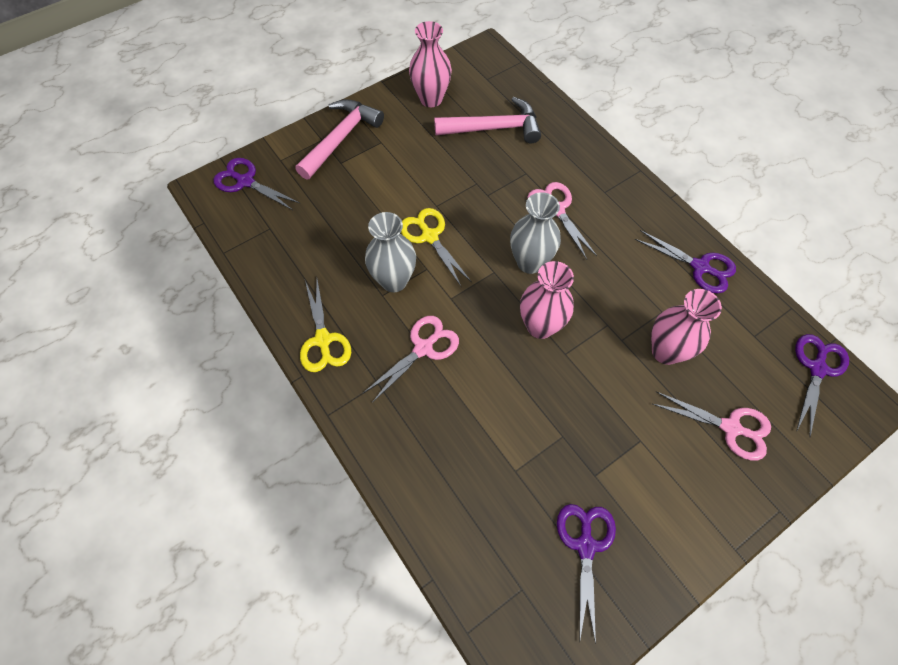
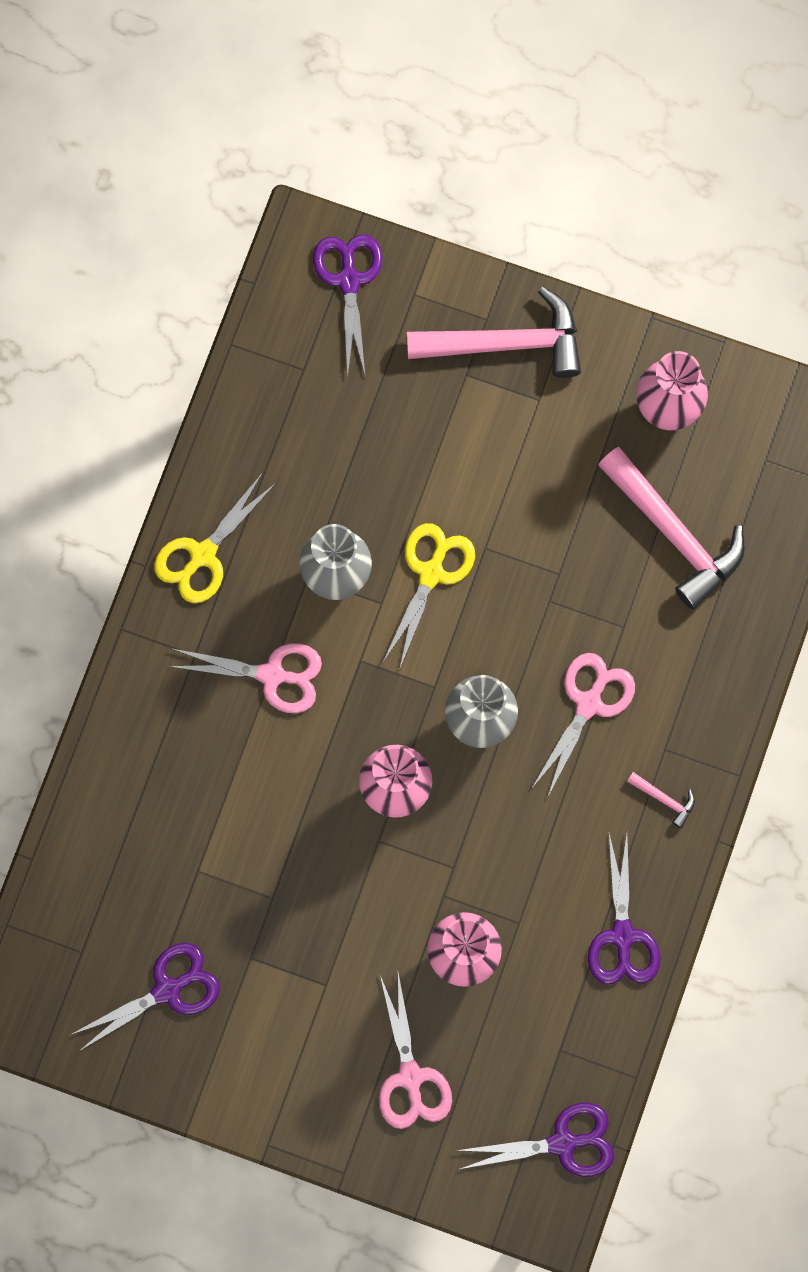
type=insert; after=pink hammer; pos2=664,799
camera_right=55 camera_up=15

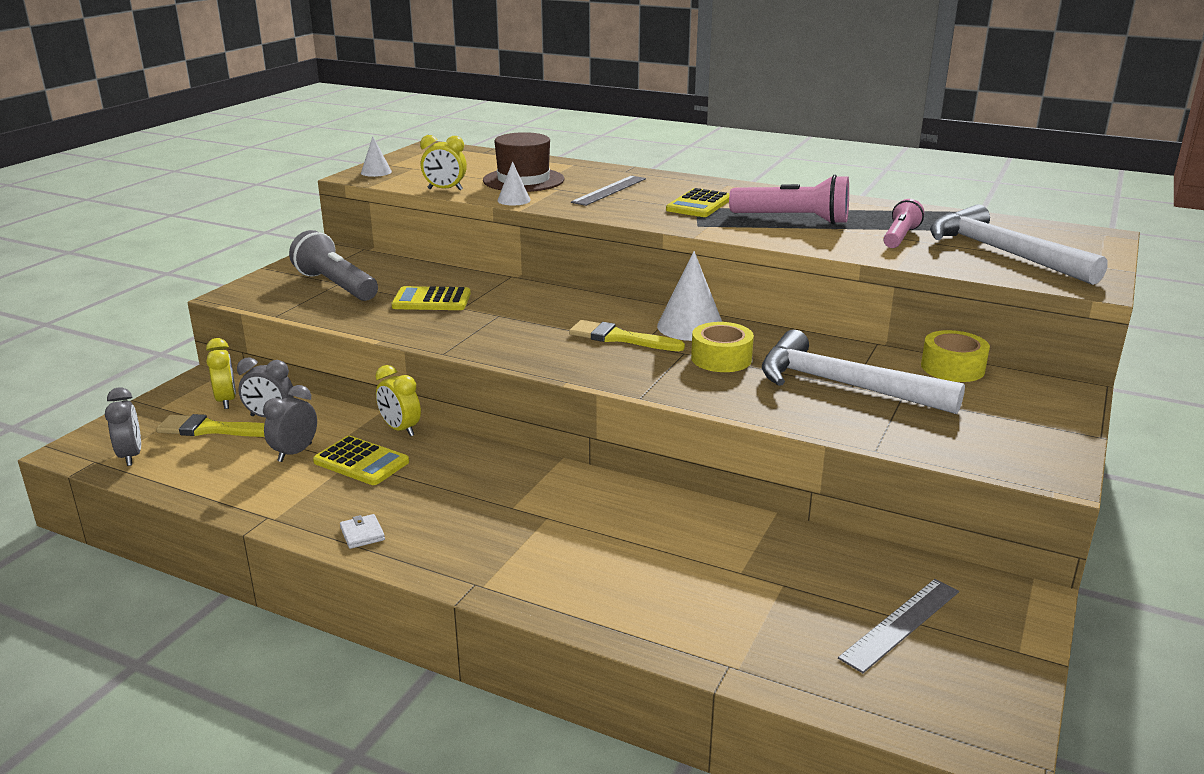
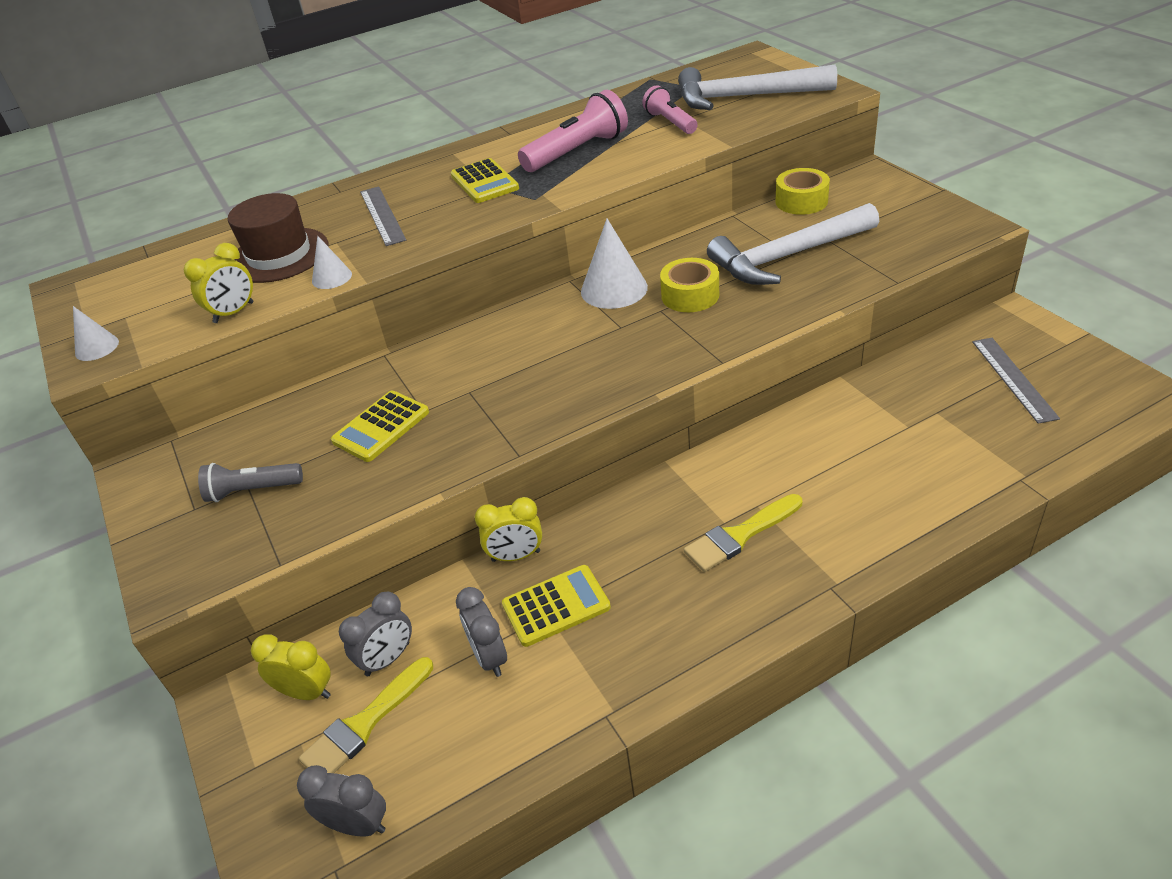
type=resize; before=grey flashlight; pos1=336,285; pos2=252,490; scale=0.63
type=delete; before=white wallet; pos1=362,534
type=move; before=yellow brush; pos1=620,338; pos2=740,535
camera_right=-50 camera_up=15

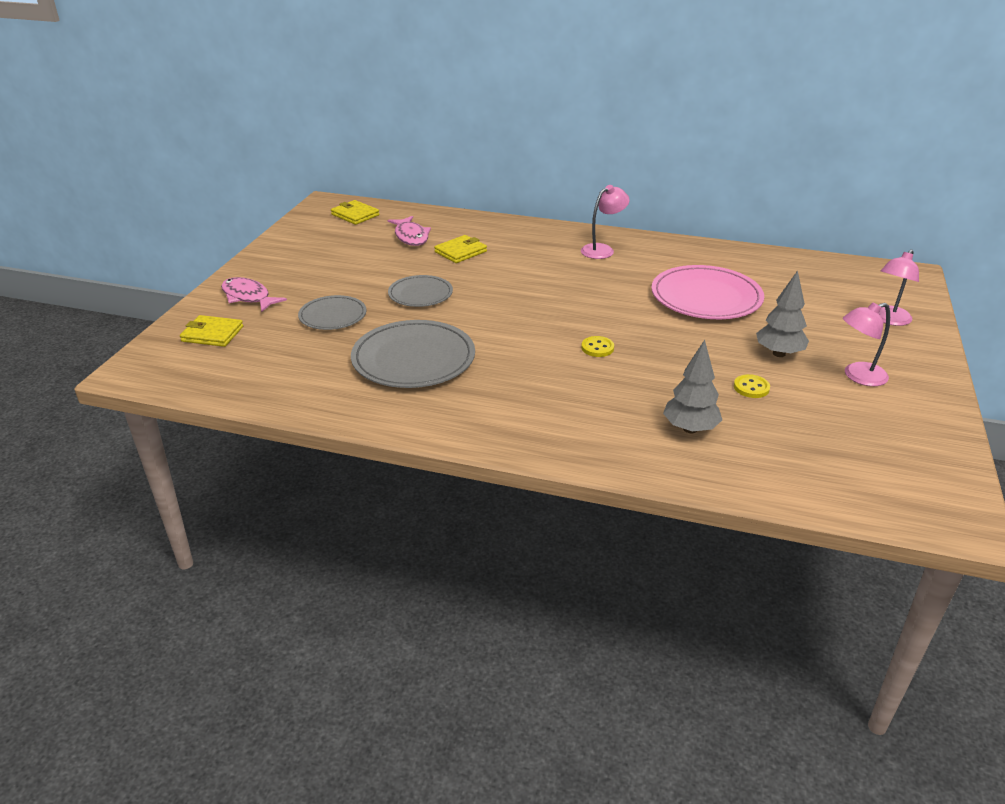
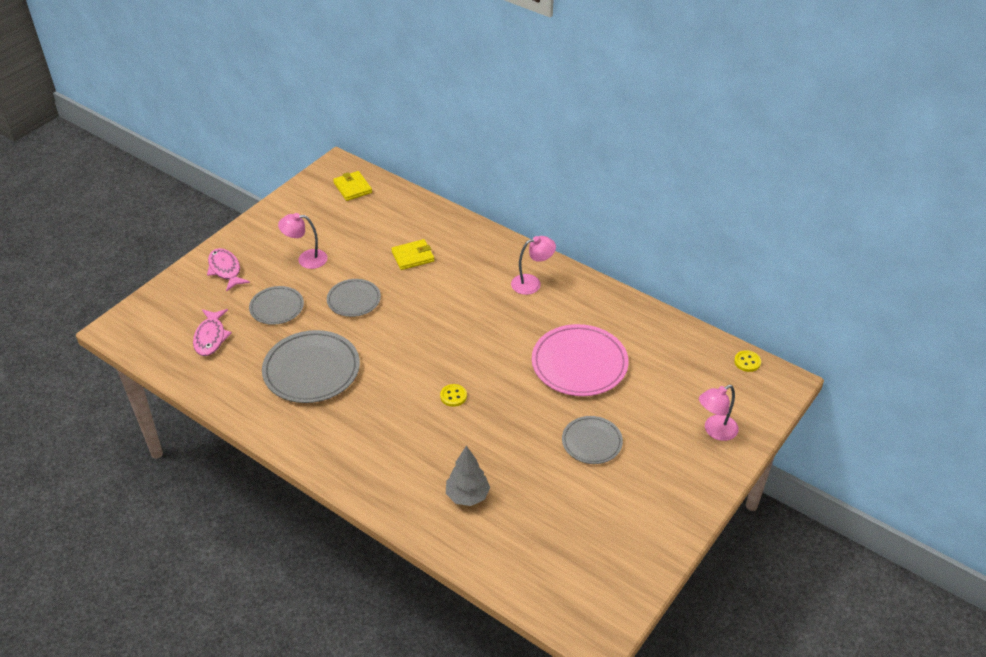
type=delete; before=yellow wallet; pos1=212,334
type=move; before=pink fish; pos1=411,237; pos2=211,337
type=move; before=yellow button; pos1=751,388; pos2=747,362
type=replace; before=grey tree; after=grey plate; pos1=779,353; pos2=592,442
type=move; before=pink lamp; pos1=858,376; pos2=306,259
camera_right=20 camera_up=10

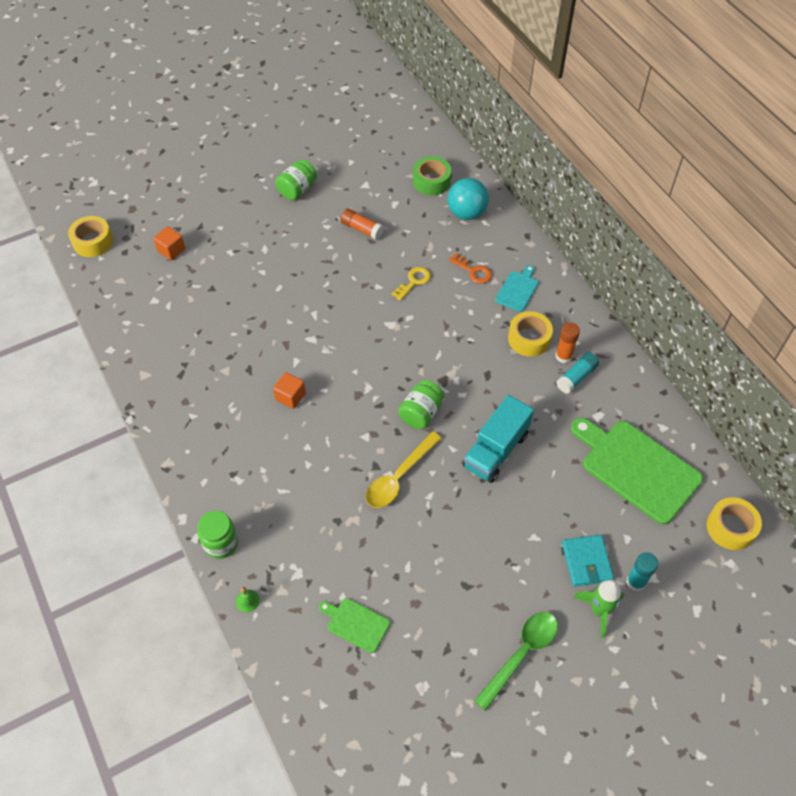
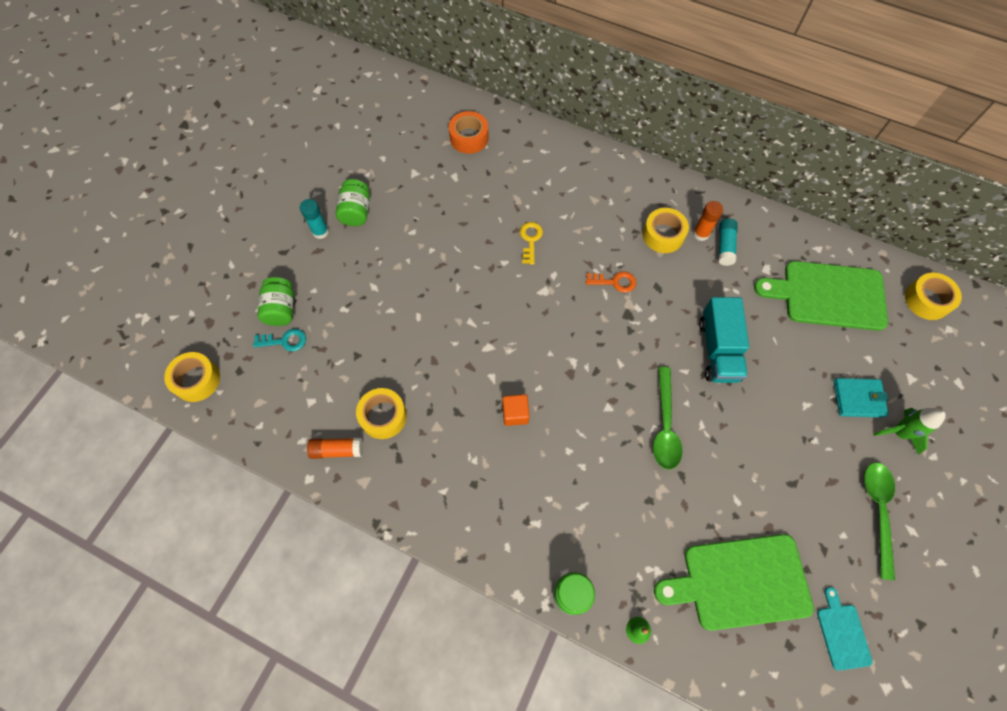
type=replace; before=orange cube; after=turquoise key; pos1=171,250; pos2=285,341
type=resize; before=green cutting board; pos1=356,624; pos2=740,582; scale=2.07
type=move; before=orange glue stick; pos1=362,229; pos2=337,450
type=recolor; before=yellow spoon; after=green spoon; pos1=399,477; pos2=665,425
type=move; before=green jar; pos1=421,413; pos2=281,309
type=recolor; before=green tape; after=orange tape; pos1=431,181; pos2=469,138
type=delete; before=turquoise ball; pos1=466,213
type=move; before=orange key; pos1=473,271; pos2=615,282
type=move; before=turquoise cutting board; pos1=517,290; pos2=842,633
type=rotate; before=turquoise wallet; pos1=586,562; pos2=858,399; turn=-45
type=move; before=turquoise glue stick; pos1=636,582; pos2=320,232
type=insert; after=yellow tape; pos2=383,416
camera_right=-35 camera_up=10

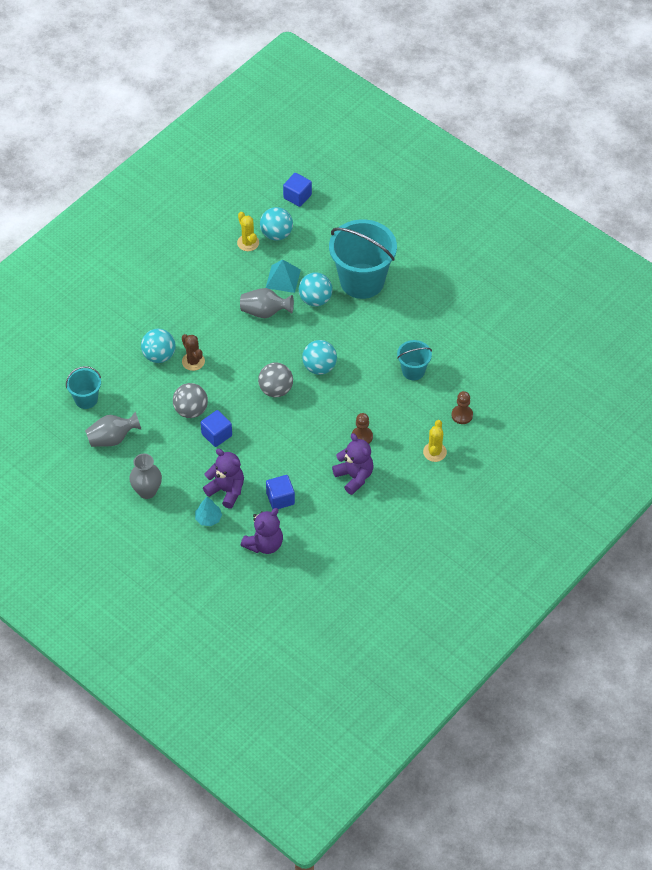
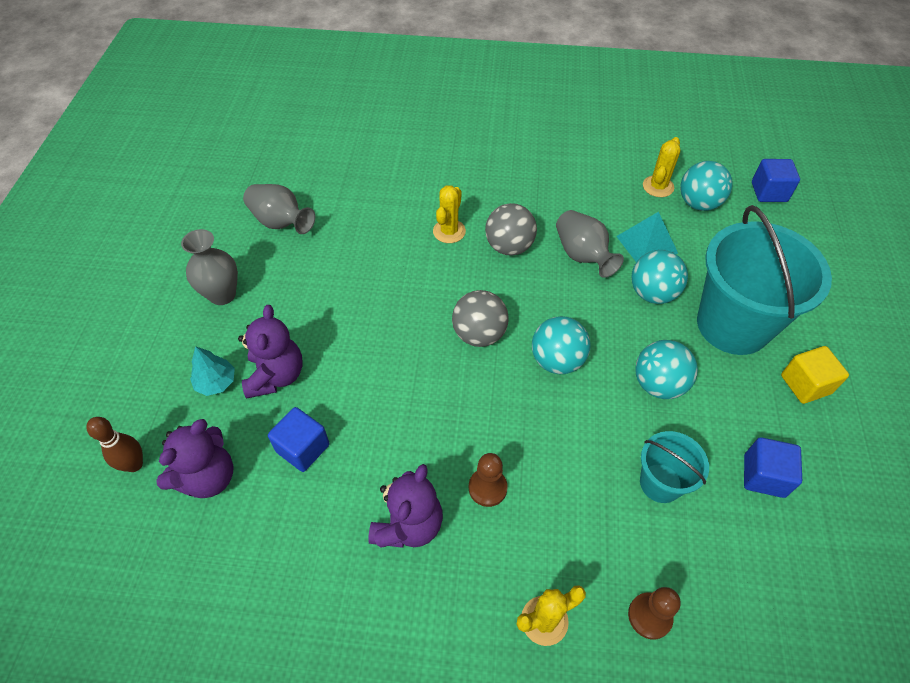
type=delete; before=turquoise bucket; pos1=86,399
type=move; before=turquoise ball; pos1=159,355; pos2=658,384
type=move; before=grey ball; pos1=191,410; pos2=509,247
type=recolor; before=brown cactus; after=yellow cactus; pos1=193,361; pos2=449,231
type=move; before=blue cube; pos1=216,435; pos2=764,476
type=rotate; before=purple teddy bear; pos1=264,544; pos2=208,477; turn=-60
type=insert; after=brown bowling pin; pos2=134,464
type=insert; after=yellow cube; pos2=805,384
camera_right=55 camera_up=0

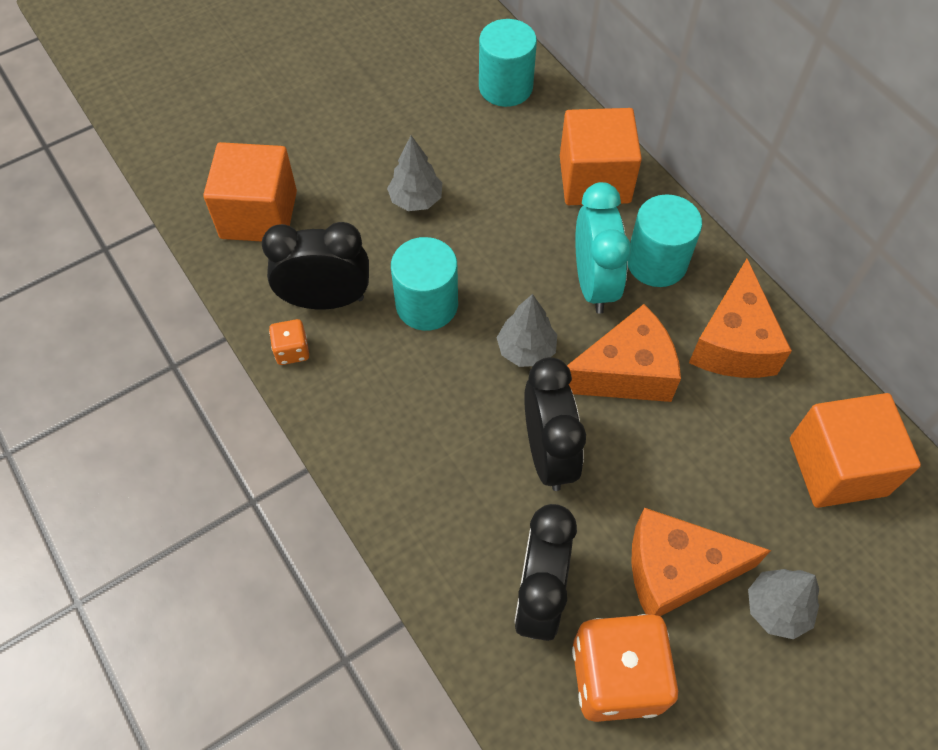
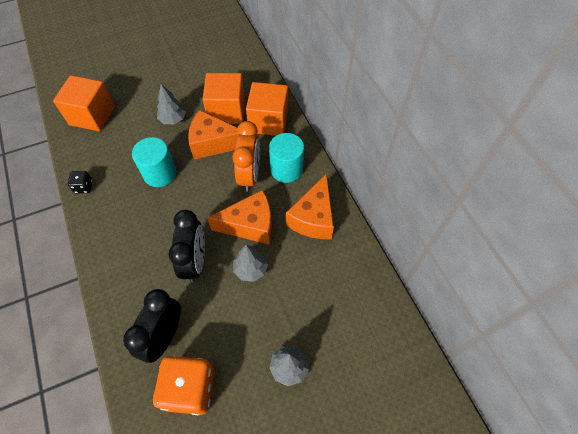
type=delete; before=black clock; pos1=326,300
type=recolor; before=orange dice; after=black dice; pos1=292,350; pos2=84,187
type=delete; before=turquoise cylinder; pos1=505,87
type=move; before=grey tree; pos1=526,350; pos2=251,269
type=recolor; before=turquoise clock; after=orange clock; pos1=594,283; pos2=249,175
type=move; before=orange cheese; pos1=675,570; pos2=213,143
type=move; before=orange cube; pos1=837,467; pos2=226,111
camera_right=10 camera_up=0

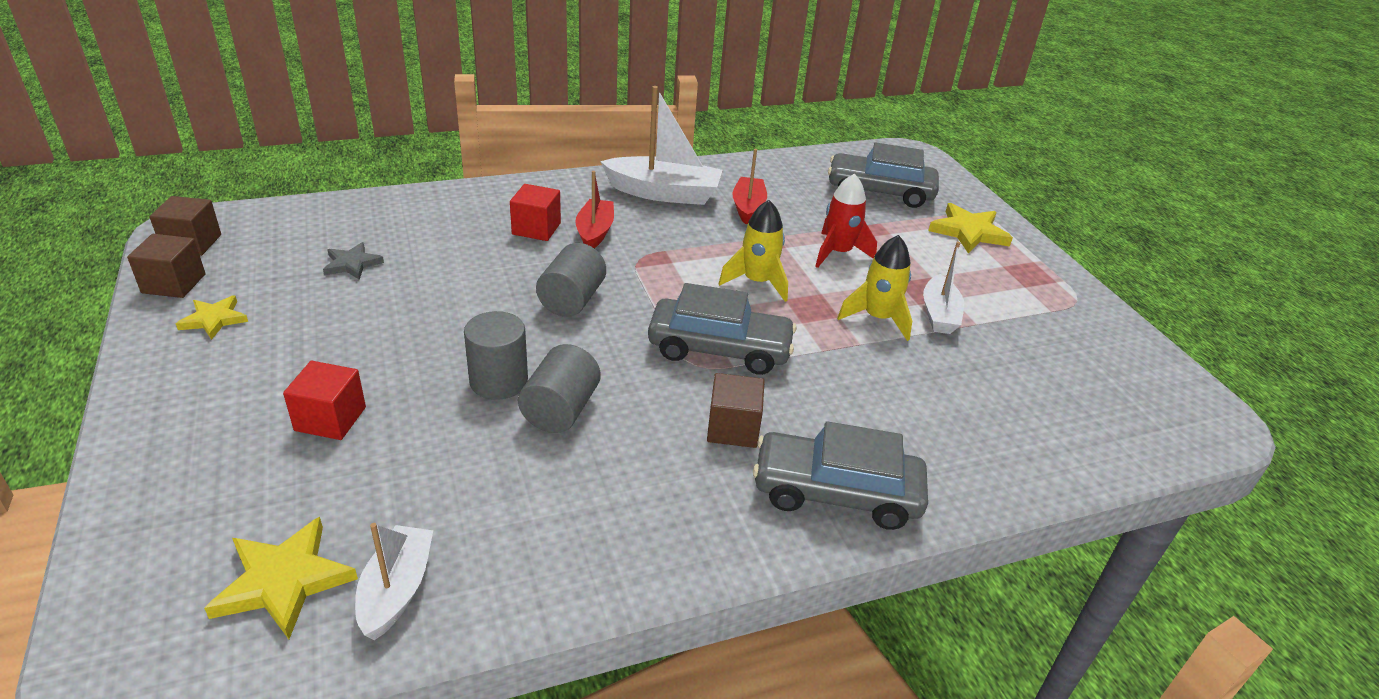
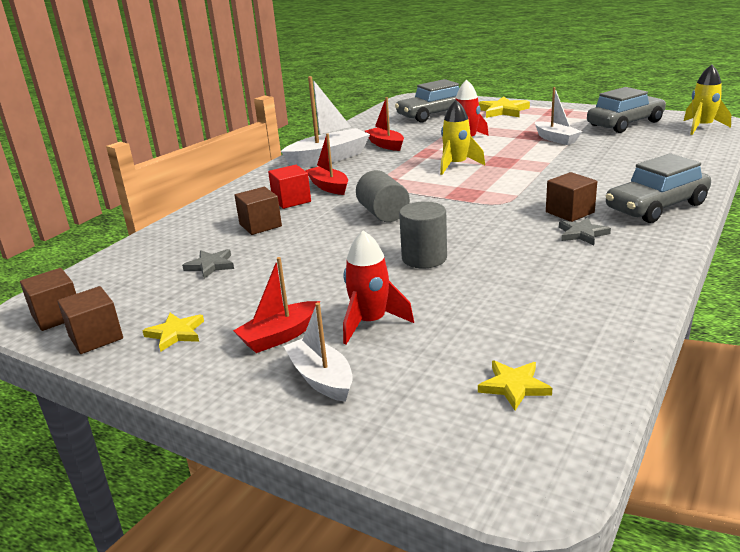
type=resize; before=yellow star; pos1=284,580; pos2=514,386; scale=0.63
type=replace; before=red cube; after=red rocket; pos1=330,419; pos2=370,322
type=move; before=white boat; pos1=396,590; pos2=321,378
type=delete; before=grey cylinder; pos1=560,410
type=move; before=grey car; pos1=719,349; pos2=625,124
type=move; before=yellow rocket; pos1=877,318; pos2=701,127
type=insert; after=red boat; pos2=280,336
type=insert; after=brown cube; pos2=260,225
type=insert; after=grey star; pos2=582,234
camera_right=-35 camera_up=-10

